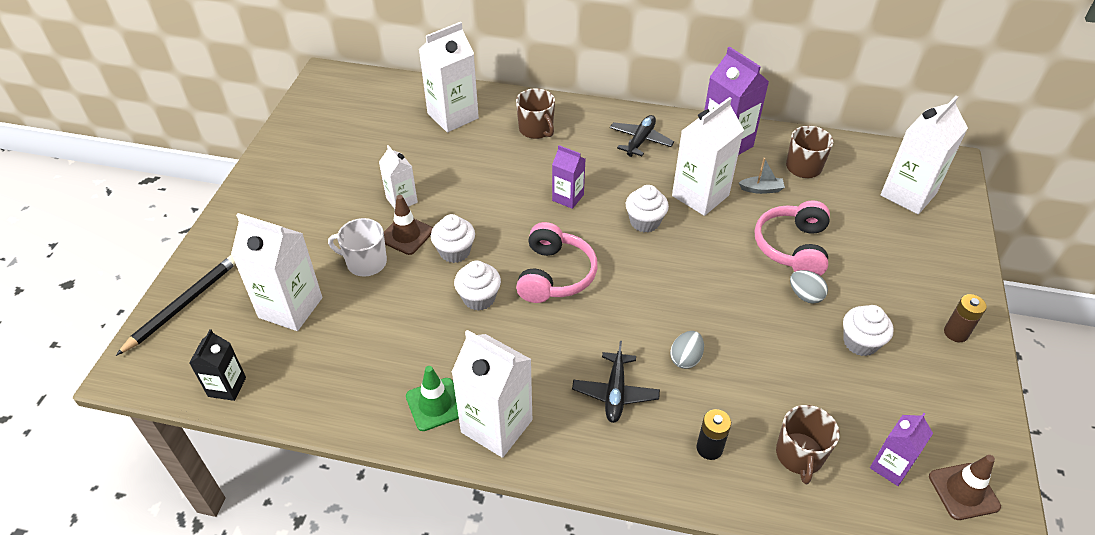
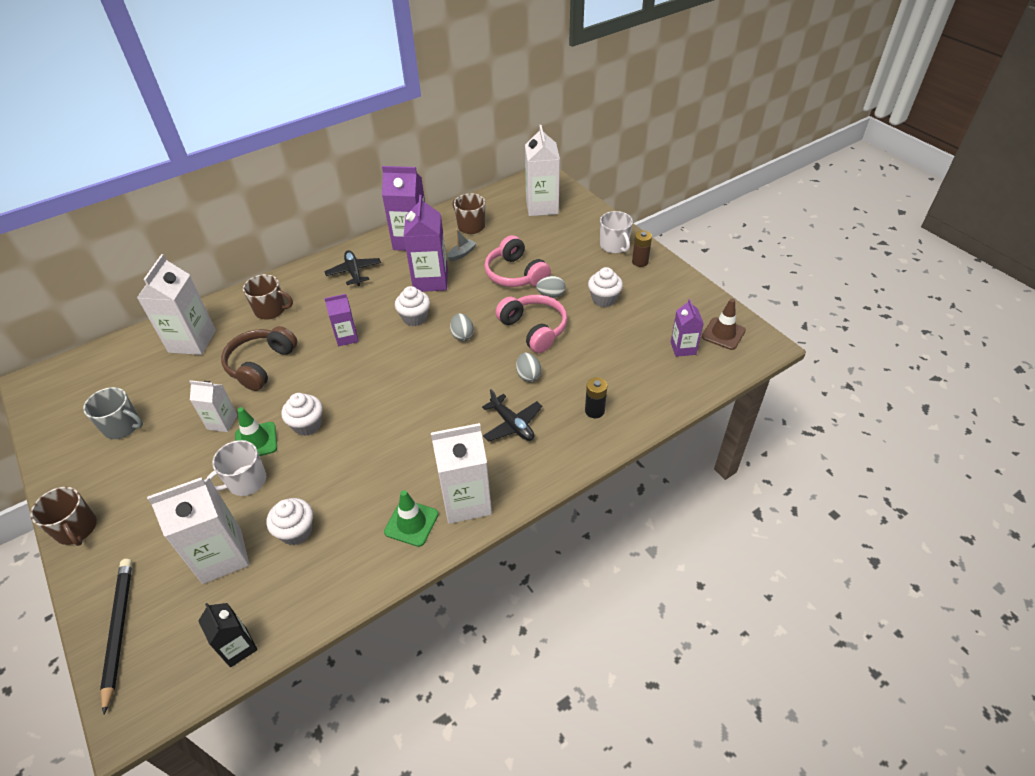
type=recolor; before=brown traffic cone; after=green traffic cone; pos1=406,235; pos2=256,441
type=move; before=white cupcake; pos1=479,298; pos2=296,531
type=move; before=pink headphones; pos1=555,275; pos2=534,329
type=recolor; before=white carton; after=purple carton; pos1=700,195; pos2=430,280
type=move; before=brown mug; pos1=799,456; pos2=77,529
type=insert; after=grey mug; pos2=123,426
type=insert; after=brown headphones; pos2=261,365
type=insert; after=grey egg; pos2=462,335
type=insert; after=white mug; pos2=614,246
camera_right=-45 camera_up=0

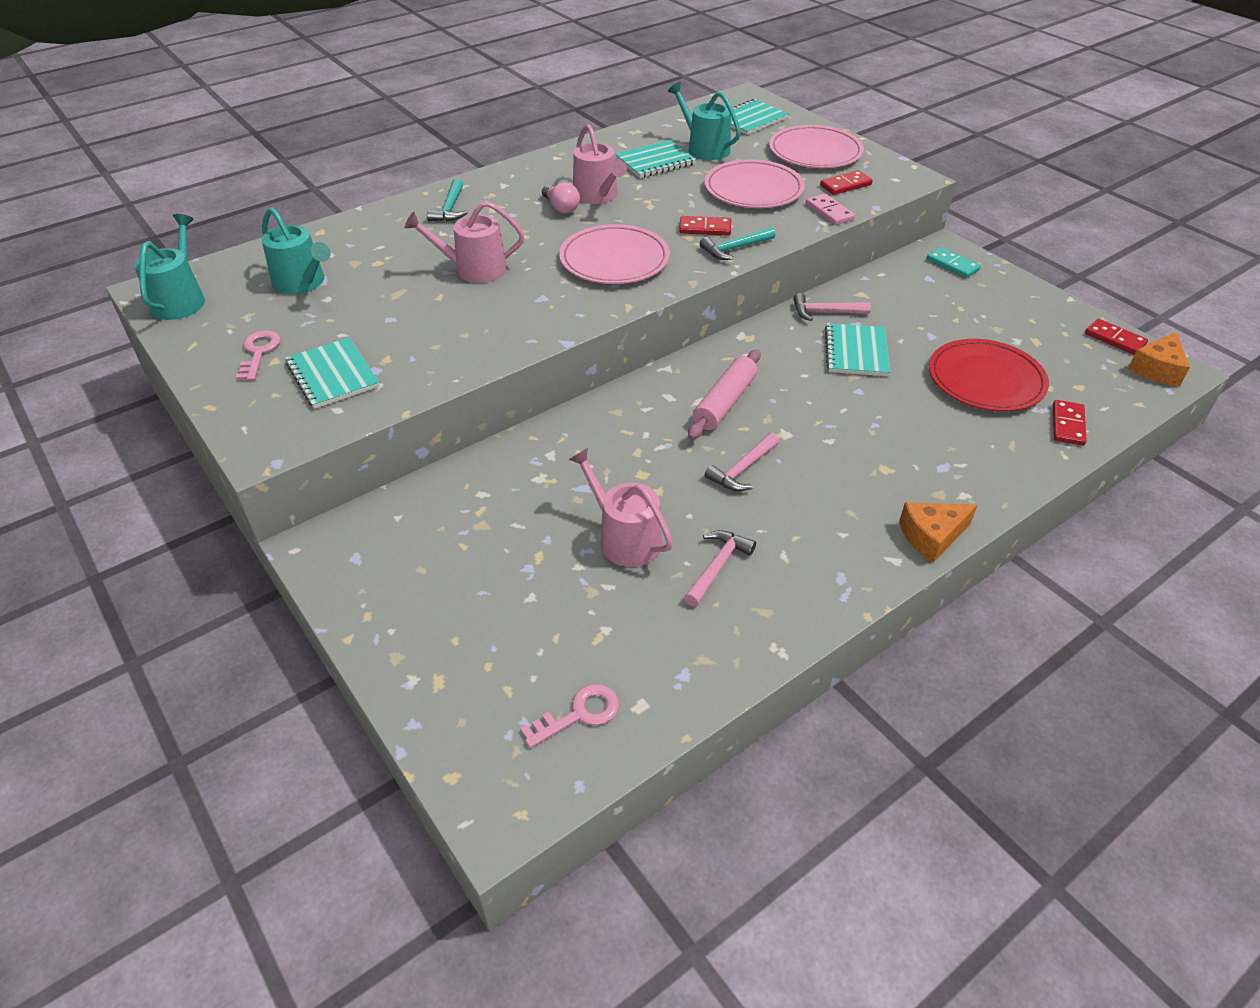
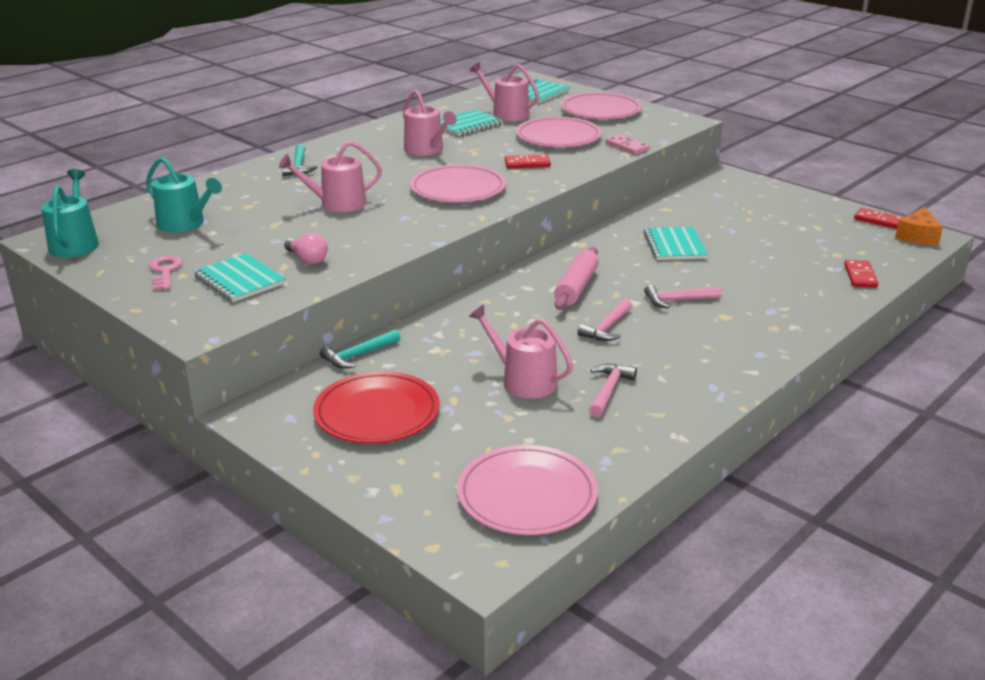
type=replace; before=pink key; after=pink plate; pos1=579,714; pos2=527,495
type=move; before=pink light bulb; pos1=561,207; pos2=307,259
type=recolor; before=turquoise watering can; after=pink watering can; pos1=704,148; pos2=506,114
type=move; before=turquoise hammer; pos1=735,248; pos2=358,355
type=move; before=pink hammer; pos1=825,312; pos2=678,300
type=delete; before=red domino; pos1=845,185
type=delete; before=orange cheese; pos1=931,536
type=delete; before=turquoise domino; pos1=952,265
type=move; before=red plate; pos1=986,379; pos2=377,412
camera_right=-10 camera_up=-15

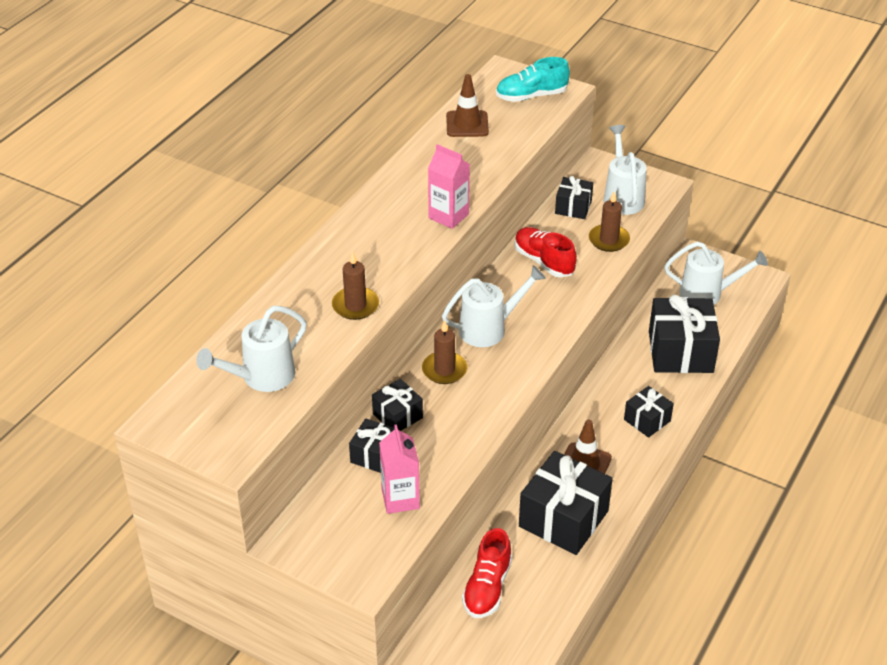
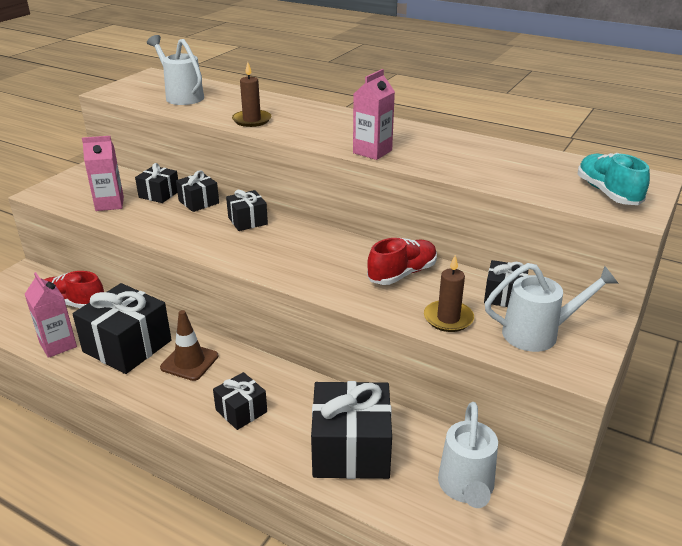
type=replace; before=brown candle; after=black gift; pos1=444,370; pos2=247,221
type=delete; before=white watering can; pos1=489,329
type=delete; before=brown traffic cone; pos1=467,124
type=insert; after=pink carton; pos2=58,345
camera_right=90 camera_up=-10

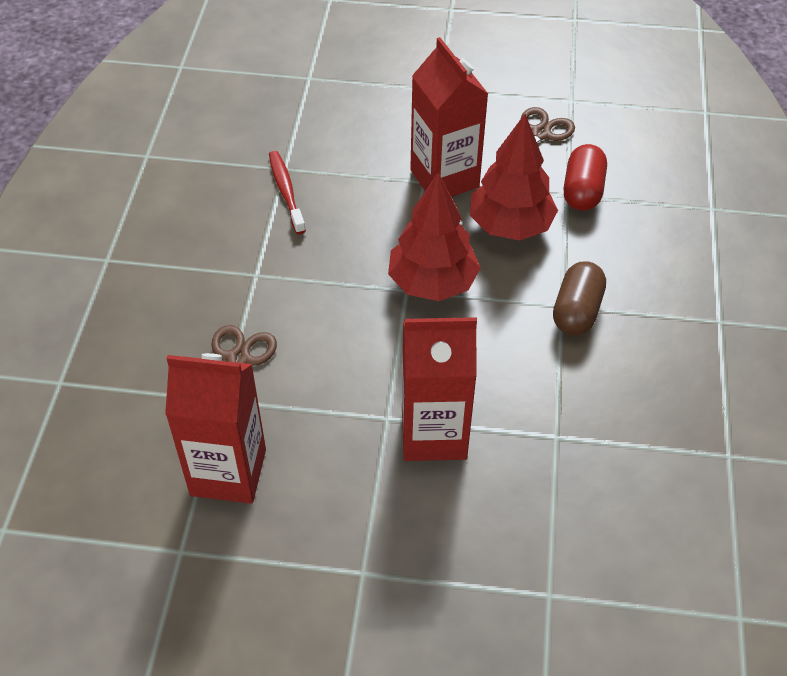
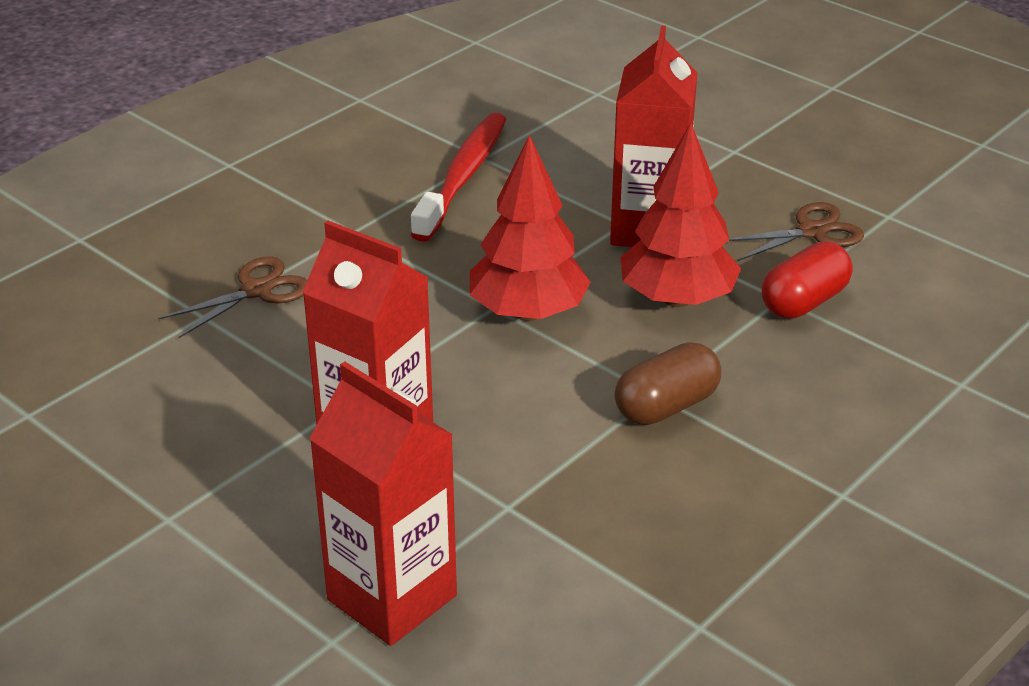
type=move; before=red carton; pos1=228,472; pos2=392,597
type=resize; before=red toothbrush; pos1=286,191; pos2=463,177; scale=1.6
camera_right=35 camera_up=-15

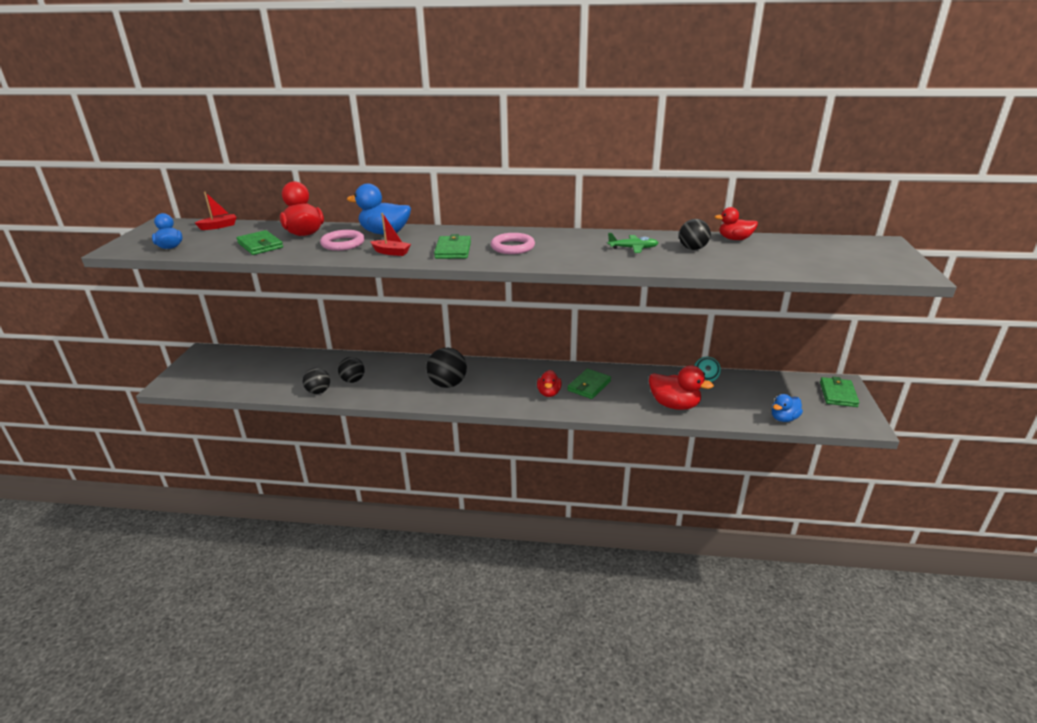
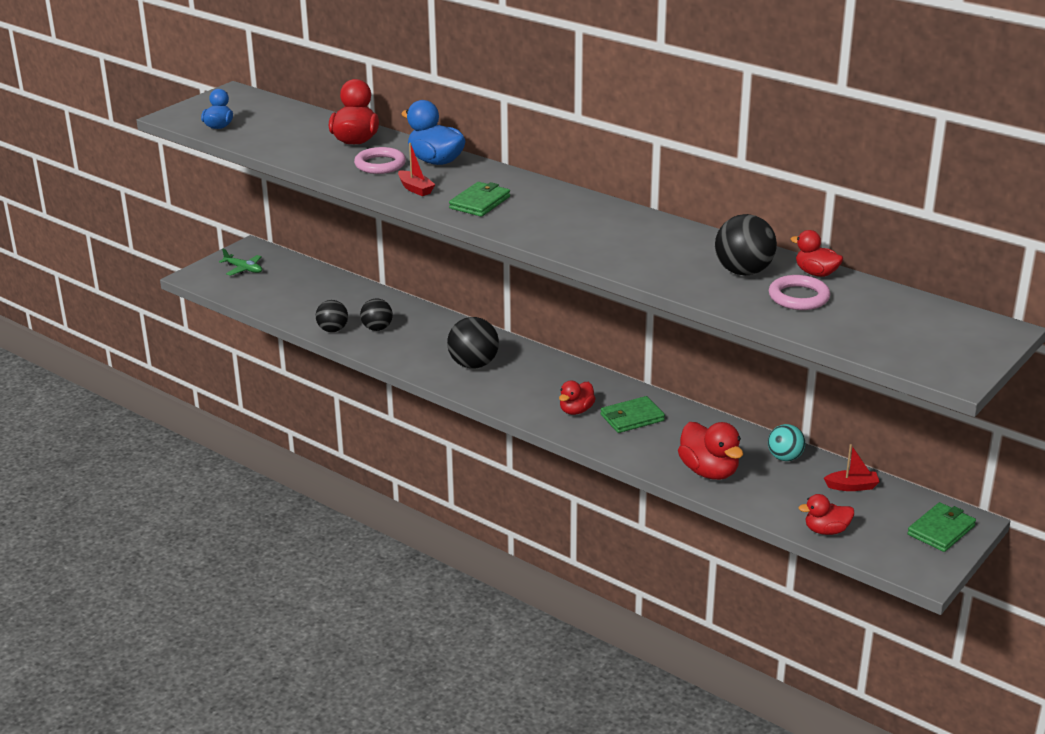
type=move; before=red boat; pos1=219,226; pos2=852,486
type=delete; before=green wallet; pos1=260,245
type=move; before=pink ring; pos1=512,247; pos2=798,297
type=move; before=green plane; pos1=633,248; pos2=243,269
type=resize; before=black ball; pos1=692,248; pos2=743,272; scale=1.53
type=recolor; before=blue duck; after=red duck; pos1=783,418; pos2=826,530
camera_right=30 camera_up=0

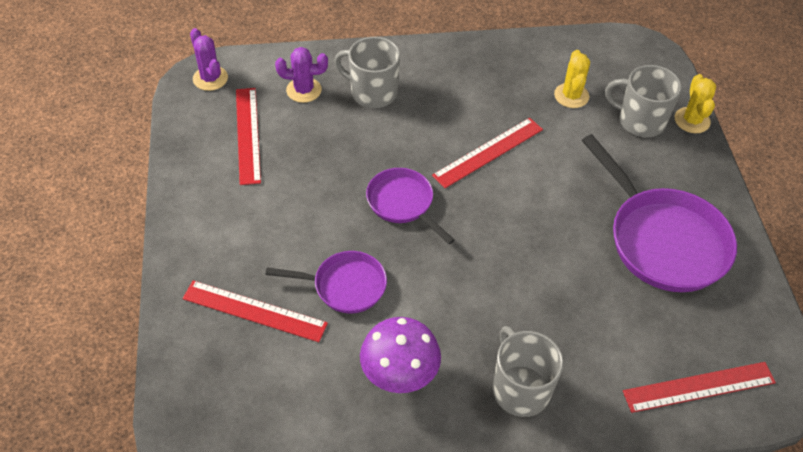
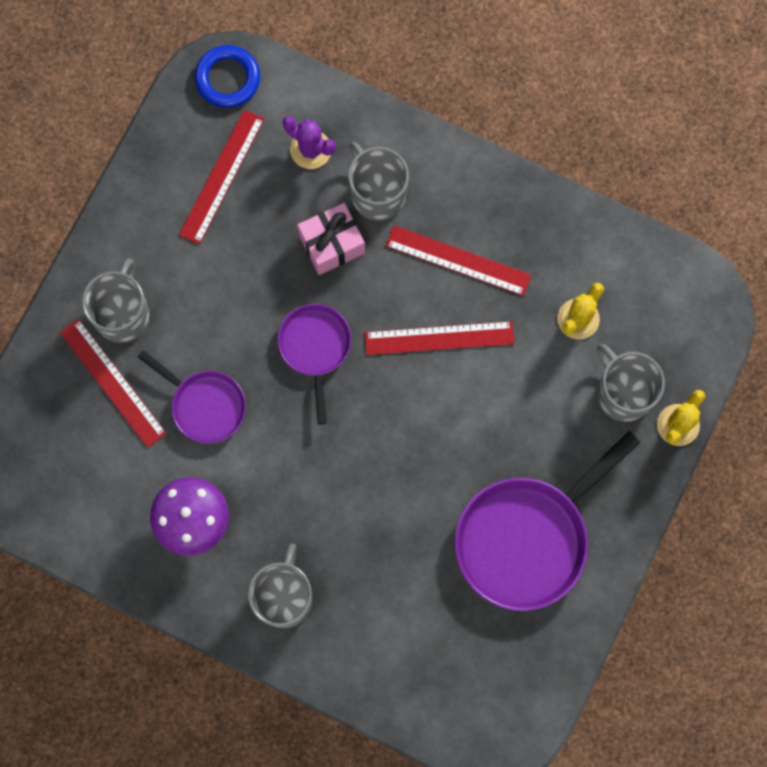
type=replace; before=purple cactus; after=blue ring; pos1=210,78; pos2=228,79
type=rotate; before=purple pan; pos1=663,240; pos2=527,538; turn=45
type=move; before=red ruler; pos1=699,387; pos2=458,260
type=insert; after=grey mug; pos2=123,314
type=insert; after=pink gift; pos2=332,244
camera_right=35 camera_up=25

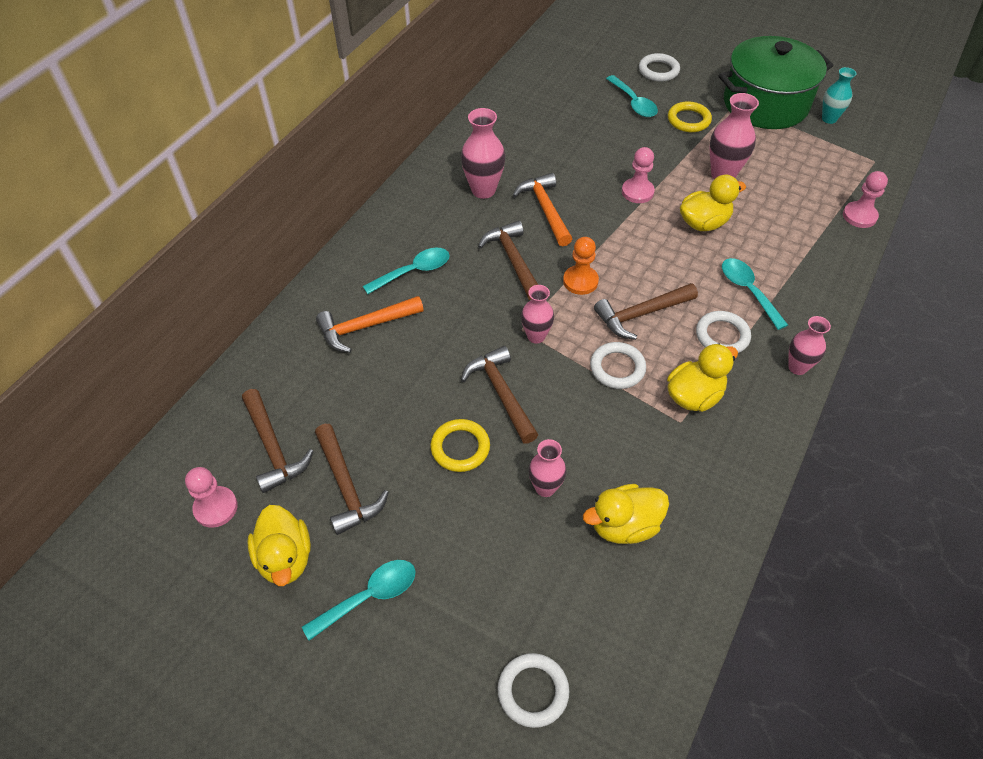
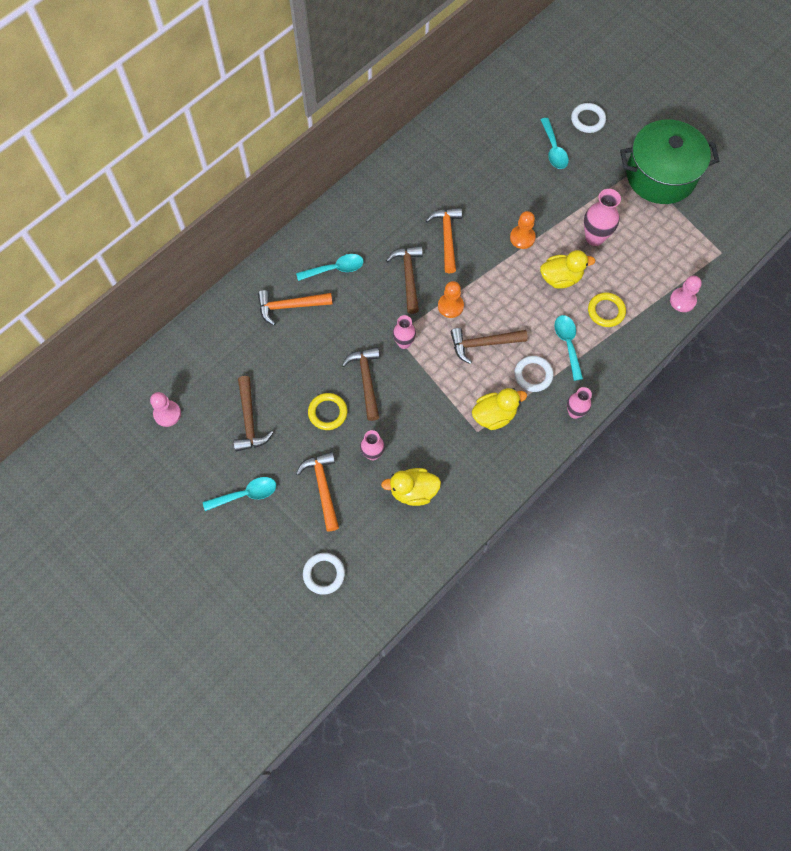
type=delete; before=brown hammer; pos1=273,448
type=delete; before=yellow duck; pos1=285,558
type=delete; before=pink vase; pos1=483,190
type=delete; before=white ring; pos1=617,368
type=recolor; before=pink pawn; after=orange pawn; pos1=637,192; pos2=522,238
type=move; before=yellow ring; pos1=688,120; pos2=606,311
type=delete; before=turquoise vase; pos1=829,119
type=insert; after=orange hammer; pos2=322,487
camera_right=15 camera_up=15

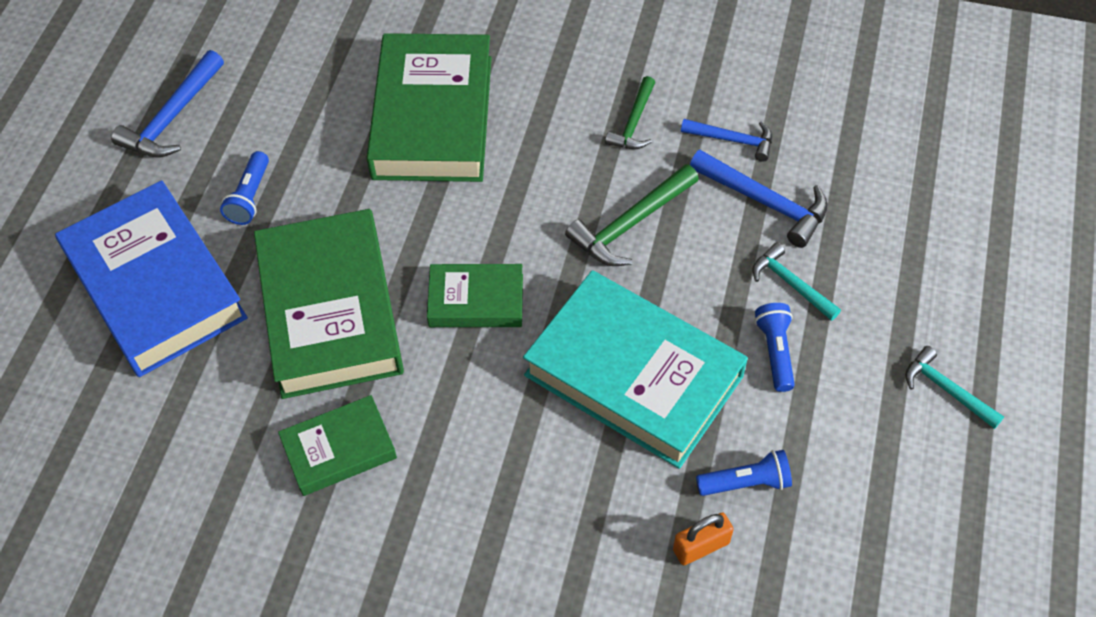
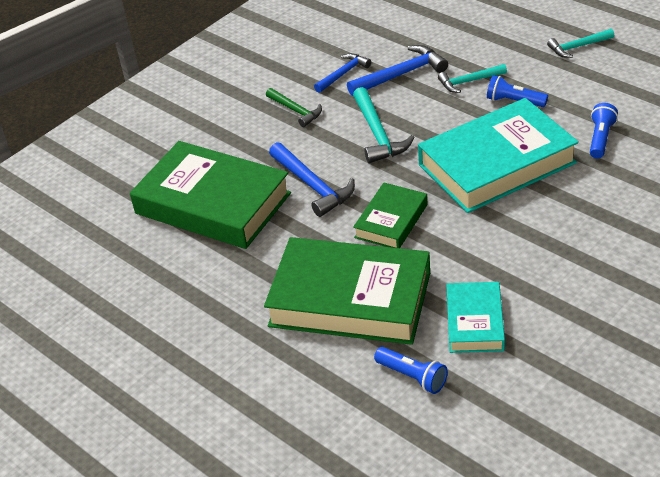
type=delete; before=blue book; pos1=156,286
type=move; before=blue hammer; pos1=172,117; pos2=313,185
type=move; before=blue flashlight; pos1=250,197; pos2=412,377
type=recolor; before=green book; after=turquoise book; pos1=339,449; pos2=474,322
type=recolor; before=green hammer; after=turquoise hammer; pos1=630,224; pos2=378,134
type=delete; before=orange padlock; pos1=701,546
camera_right=-60 camera_up=-15

